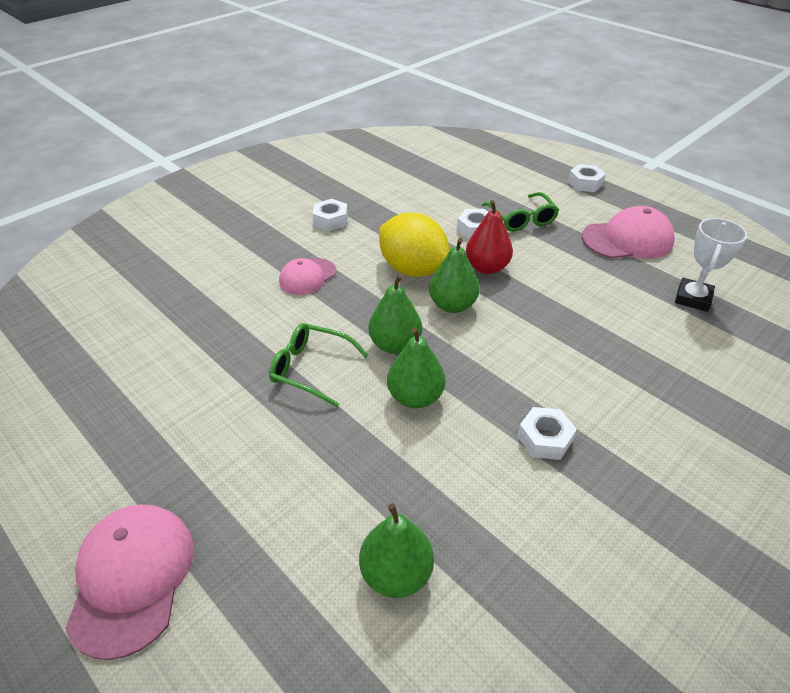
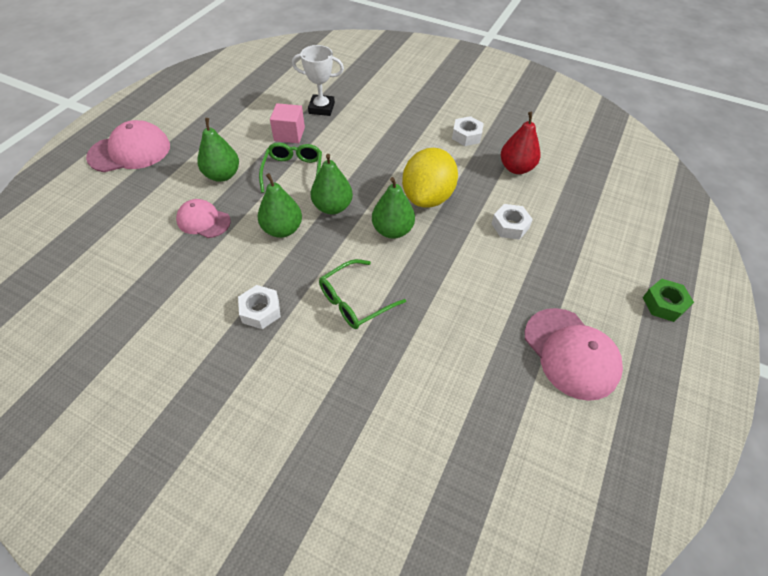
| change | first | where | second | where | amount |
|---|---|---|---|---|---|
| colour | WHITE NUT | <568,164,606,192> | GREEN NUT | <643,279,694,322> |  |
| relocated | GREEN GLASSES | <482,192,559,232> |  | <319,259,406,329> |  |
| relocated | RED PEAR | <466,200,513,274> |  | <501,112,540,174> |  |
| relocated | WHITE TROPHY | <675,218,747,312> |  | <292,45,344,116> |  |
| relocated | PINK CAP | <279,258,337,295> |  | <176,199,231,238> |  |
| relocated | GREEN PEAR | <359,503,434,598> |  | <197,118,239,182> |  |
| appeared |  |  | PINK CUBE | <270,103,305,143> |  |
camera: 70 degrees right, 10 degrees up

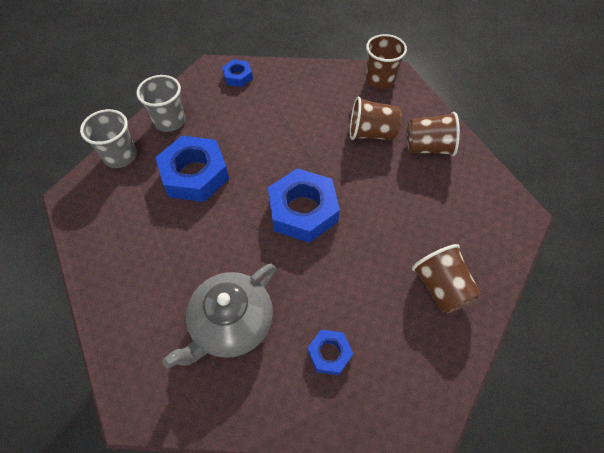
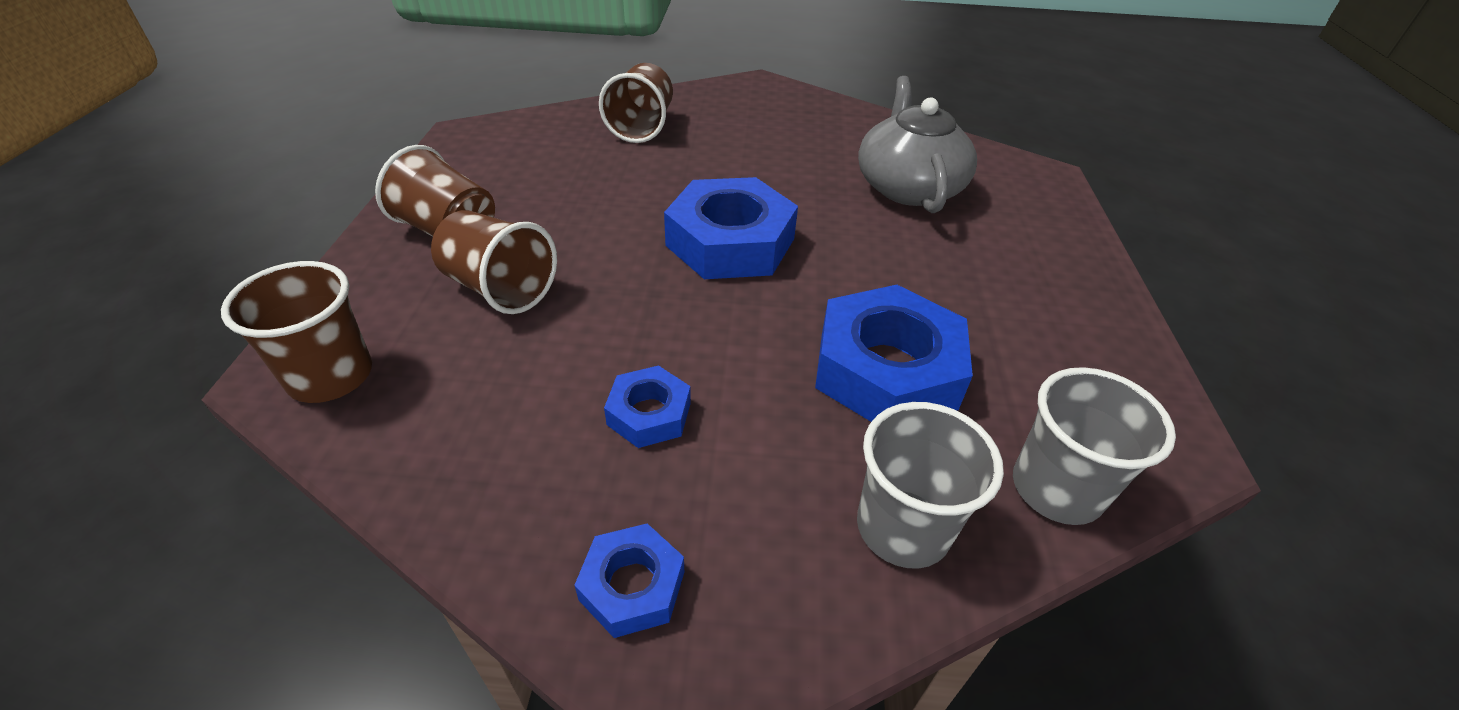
| change | first | where | second | where | amount |
|---|---|---|---|---|---|
| spun | GREY TEAPOT | <162,264,276,368> |  | <858,76,977,213> | 75 degrees counterclockwise |
| relocated | BLUE NUT | <307,330,353,375> |  | <604,365,691,448> |  |
camera: 150 degrees left, 15 degrees down

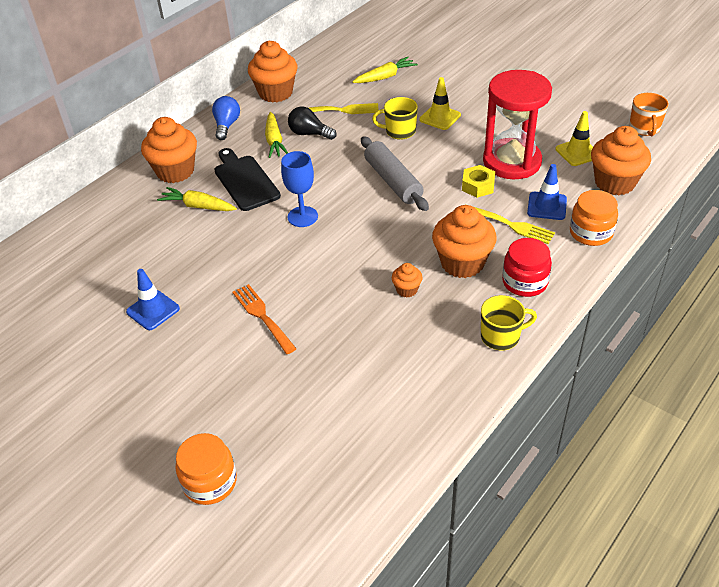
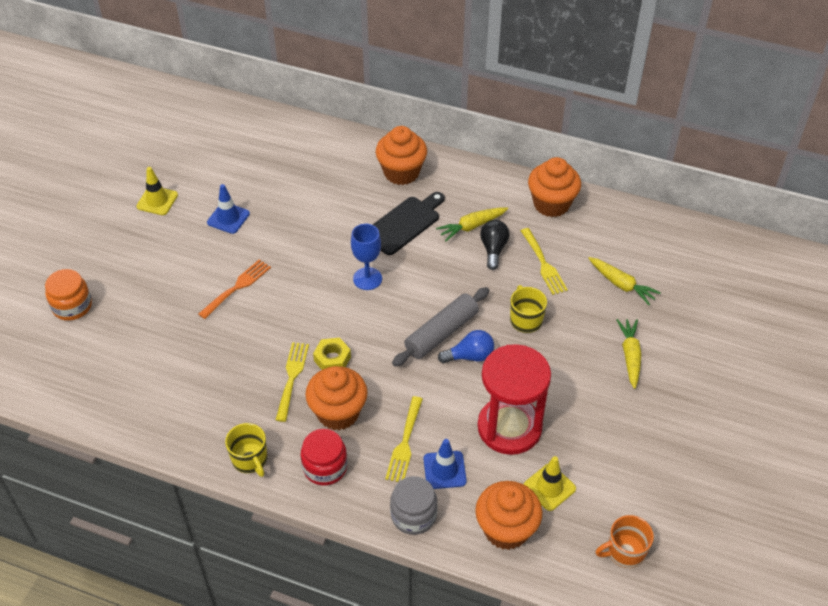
| change | first | where | second | where | amount |
|---|---|---|---|---|---|
| relocated | YELLOW TRAFFIC CONE | <419,77,461,130> |  | <136,167,178,215> |  |
| relocated | BLUE LIGHT BULB | <212,96,240,140> |  | <438,330,494,363> |  |
| relocated | YELLOW NUT | <462,165,495,198> |  | <313,337,351,370> |  |
| relocated | YELLOW CARROT | <157,187,237,211> |  | <616,319,641,389> |  |
| colour | ORANGE JAR | <570,190,618,246> | GREY JAR | <390,476,438,535> |  |
| exchanged | ORANGE CUPCAKE | <392,263,423,298> | YELLOW FORK | <276,342,309,422> |  |
camera: 70 degrees right, 5 degrees up

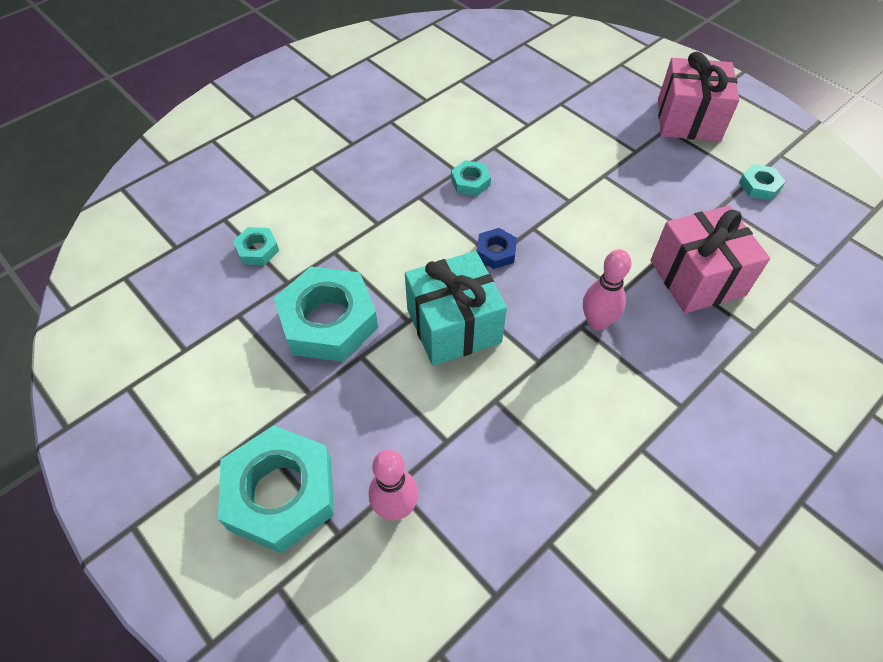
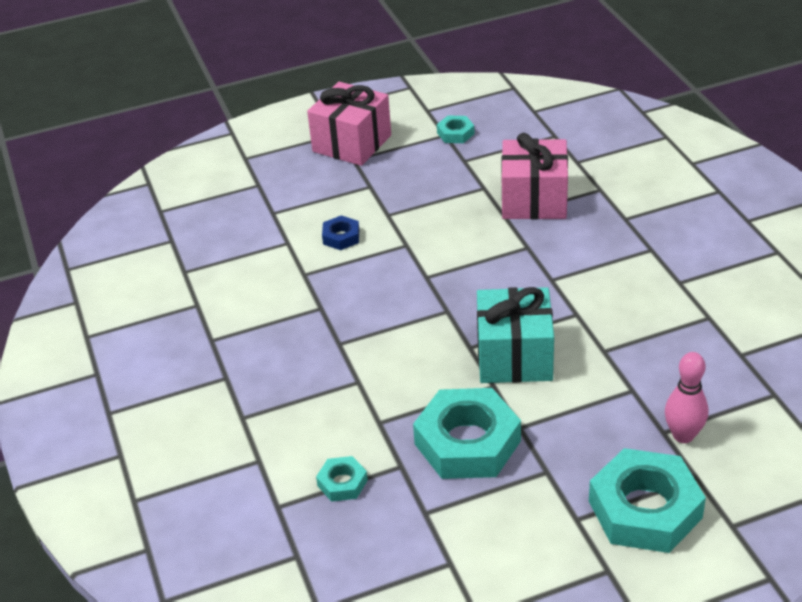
| change | first | where | second | where | amount |
|---|---|---|---|---|---|
| missing | TURQUOISE NUT | <451,160,491,196> |  |  |  |
| relocated | BLUE NUT | <477,228,517,269> |  | <322,215,359,250> |  |
| missing | PINK BOWLING PIN | <583,249,631,330> |  |  |  |
camera: 65 degrees left, 15 degrees down

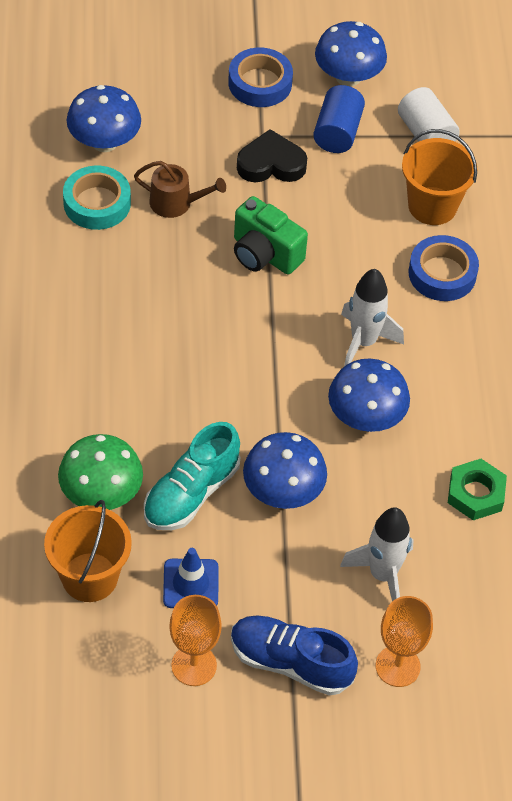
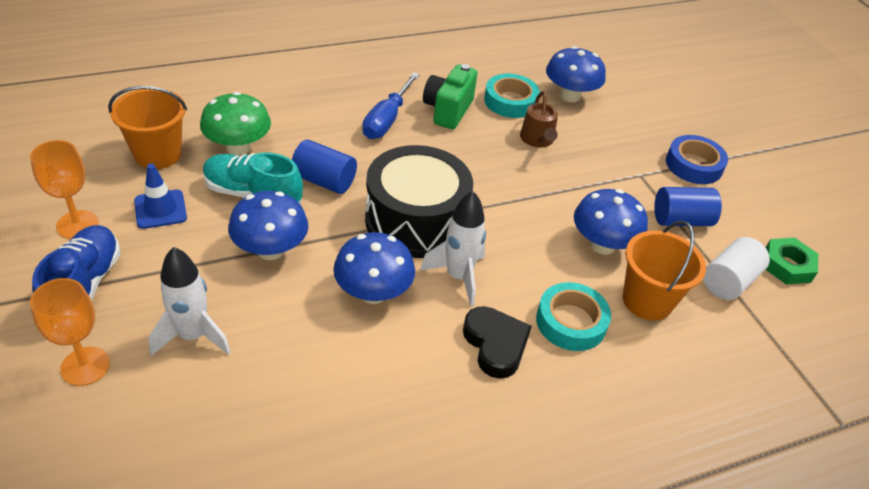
| change | first | where | second | where | amount |
|---|---|---|---|---|---|
| relocated | BLUE MUSHROOM | <315,21,387,87> |  | <574,189,648,254> |  |
| relocated | BLACK HEART | <237,129,307,182> |  | <463,306,532,379> |  |
| relocated | GREEN CAMERA | <234,196,308,274> |  | <423,64,477,129> |  |
| colour | BLUE TAPE | <408,235,479,301> | TURQUOISE TAPE | <536,282,611,351> |  |
| relocated | GREEN NUT | <448,459,507,520> |  | <766,238,818,285> |  |
| appeared |  |  | BLUE SCREWDRIVER | <362,72,420,139> |  |
| appeared |  |  | BLUE CYLINDER | <292,139,357,194> |  |
| appeared |  |  | BLACK DRUM | <365,145,473,258> |  |
camera: 70 degrees right, 10 degrees down

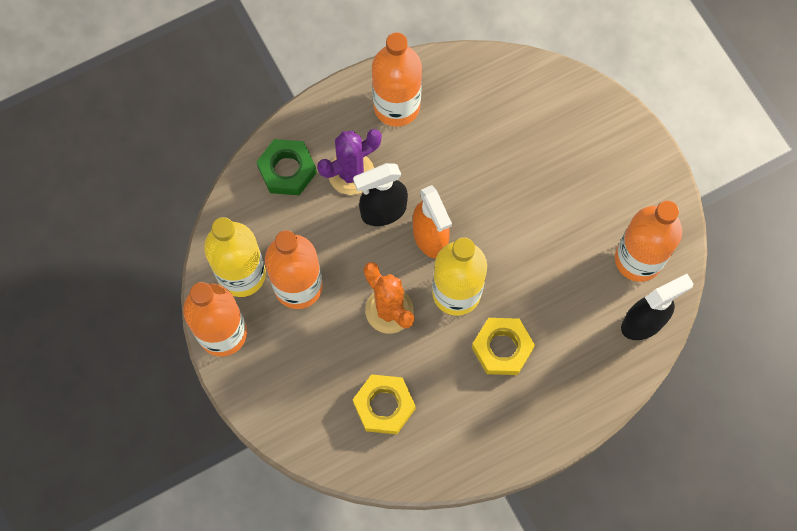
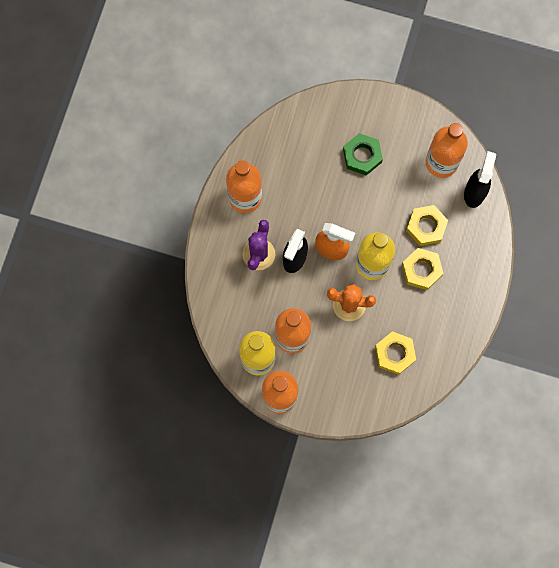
| change | first | where | second | where | amount |
|---|---|---|---|---|---|
| relocated | GREEN NUT | <257,139,317,195> |  | <343,133,383,175> |  |
| appeared |  |  | YELLOW NUT | <406,205,448,246> |  |
camera: 45 degrees left, 5 degrees up

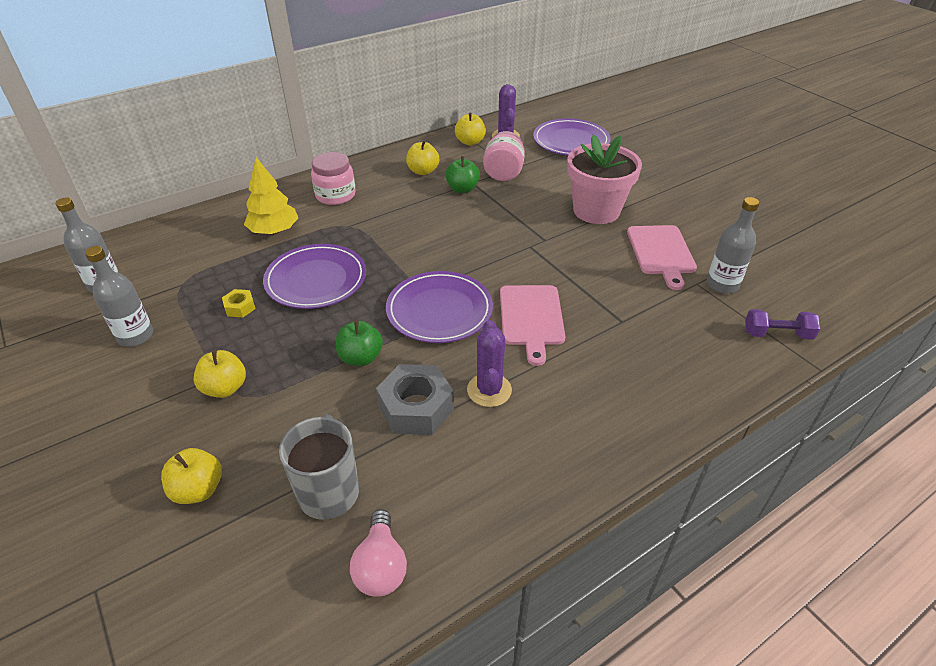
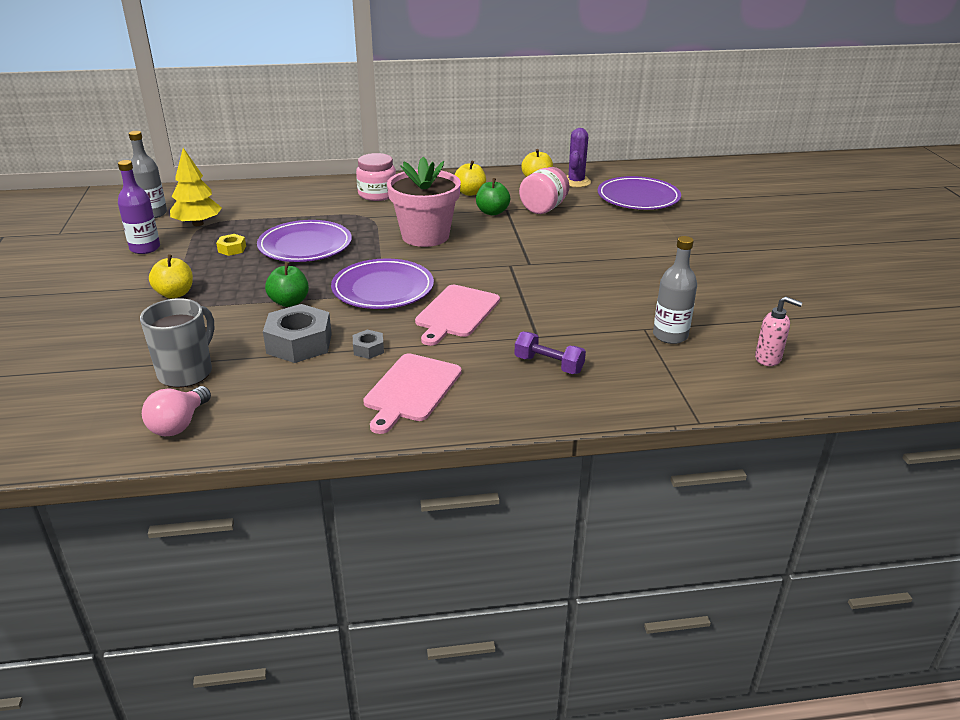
| change | first | where | second | where | amount |
|---|---|---|---|---|---|
| relocated | PINK FLOWER POT | <567,134,642,224> |  | <387,157,461,247> |  |
| relocated | YELLOW TREE | <244,157,298,235> |  | <170,148,222,226> |  |
| relocated | PINK CUTTING BOARD | <627,225,697,290> |  | <363,353,462,434> |  |
| colour | GREY BOTTLE | <85,246,153,347> | PURPLE BOTTLE | <118,160,160,254> |  |
| relocated | PURPLE DUMBBELL | <745,309,820,340> |  | <514,332,586,374> |  |
| exchanged | PURPLE CACTUS | <467,320,512,407> | GREY NUT | <353,330,384,359> |  |
| missing | YELLOW APPLE | <161,448,222,504> |  |  |  |
| appeared |  |  | PINK SOAP DISPENSER | <755,296,803,366> |  |
camera: 25 degrees right, 10 degrees down

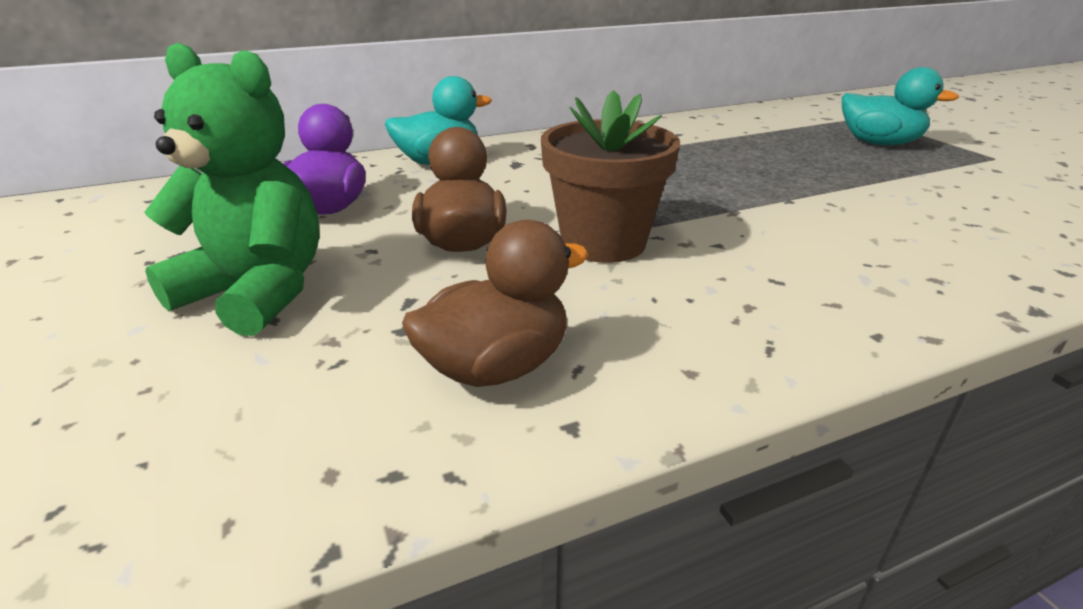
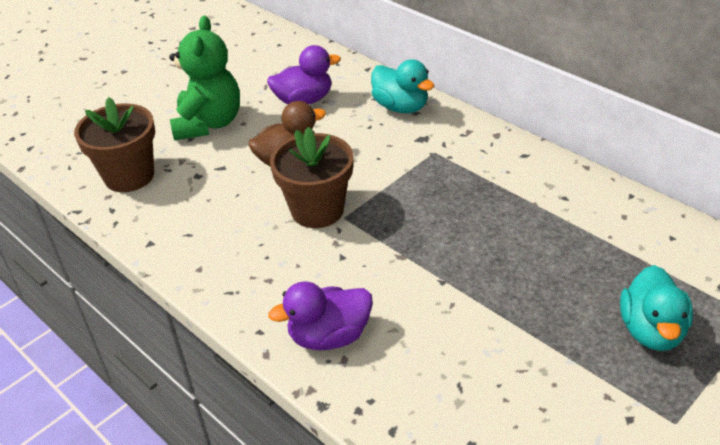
| change | first | where | second | where | amount |
|---|---|---|---|---|---|
| missing | BROWN DUCK | <402,220,589,387> |  |  |  |
| appeared |  |  | BROWN FLOWER POT | <74,97,155,192> |  |
| appeared |  |  | PURPLE DUCK | <268,282,373,350> |  |
camera: 70 degrees right, 10 degrees up

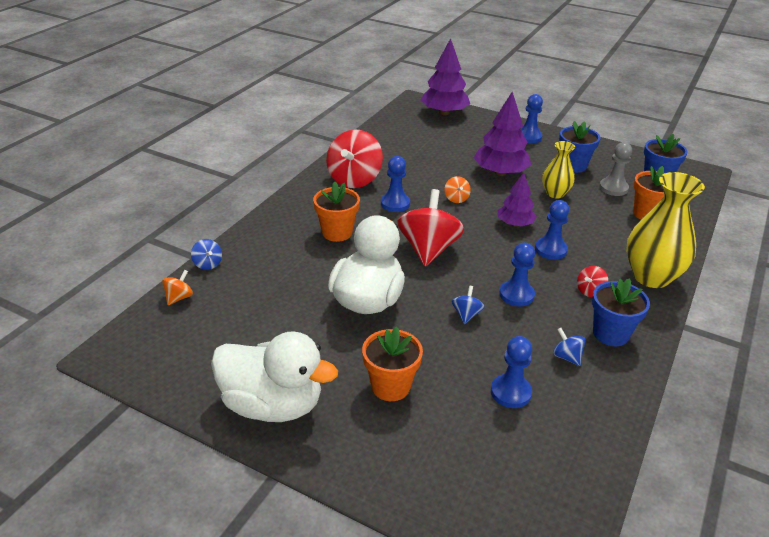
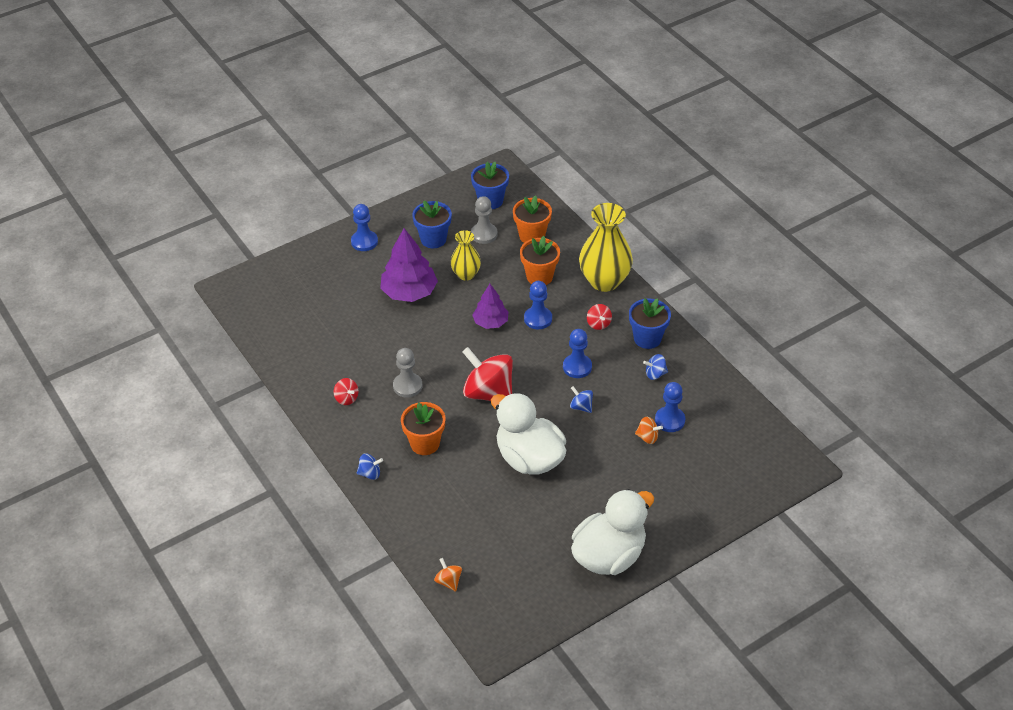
| change | first | where | second | where | amount |
|---|---|---|---|---|---|
| missing | PURPLE TREE | <420,38,470,115> |  |  |  |
| size | RED SPINNING TOP | <326,129,383,188> |  | <334,378,358,405> | x0.45 |
| colour | BLUE PAWN | <381,156,410,212> | GREY PAWN | <393,348,422,398> |  |
| relocated | ORANGE SPINNING TOP | <444,176,471,203> |  | <635,417,663,444> |  |
| relocated | BLUE SPINNING TOP | <191,239,222,270> |  | <357,454,383,480> |  |
| relocated | ORANGE FLOWER POT | <362,326,423,401> |  | <520,236,560,285> |  |
camera: 60 degrees left, 10 degrees up

